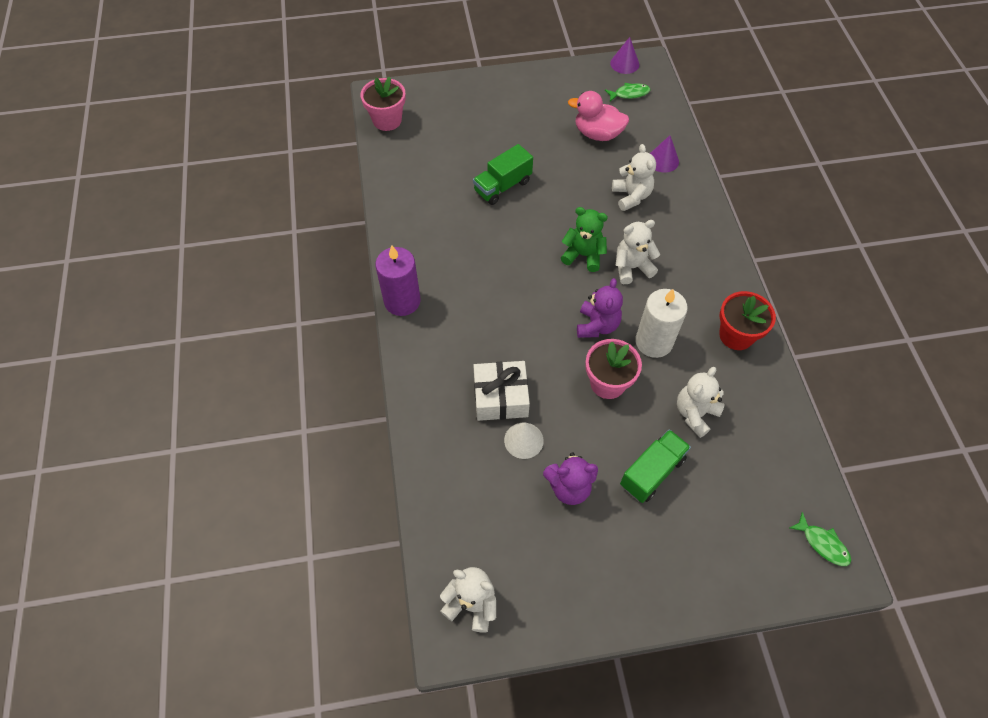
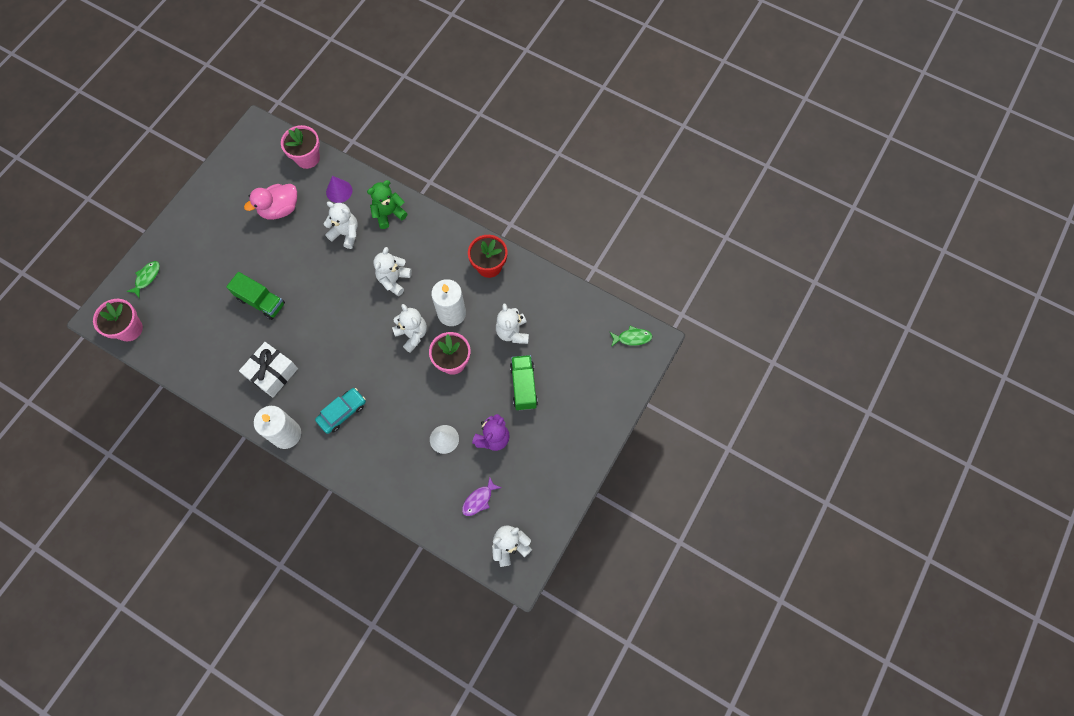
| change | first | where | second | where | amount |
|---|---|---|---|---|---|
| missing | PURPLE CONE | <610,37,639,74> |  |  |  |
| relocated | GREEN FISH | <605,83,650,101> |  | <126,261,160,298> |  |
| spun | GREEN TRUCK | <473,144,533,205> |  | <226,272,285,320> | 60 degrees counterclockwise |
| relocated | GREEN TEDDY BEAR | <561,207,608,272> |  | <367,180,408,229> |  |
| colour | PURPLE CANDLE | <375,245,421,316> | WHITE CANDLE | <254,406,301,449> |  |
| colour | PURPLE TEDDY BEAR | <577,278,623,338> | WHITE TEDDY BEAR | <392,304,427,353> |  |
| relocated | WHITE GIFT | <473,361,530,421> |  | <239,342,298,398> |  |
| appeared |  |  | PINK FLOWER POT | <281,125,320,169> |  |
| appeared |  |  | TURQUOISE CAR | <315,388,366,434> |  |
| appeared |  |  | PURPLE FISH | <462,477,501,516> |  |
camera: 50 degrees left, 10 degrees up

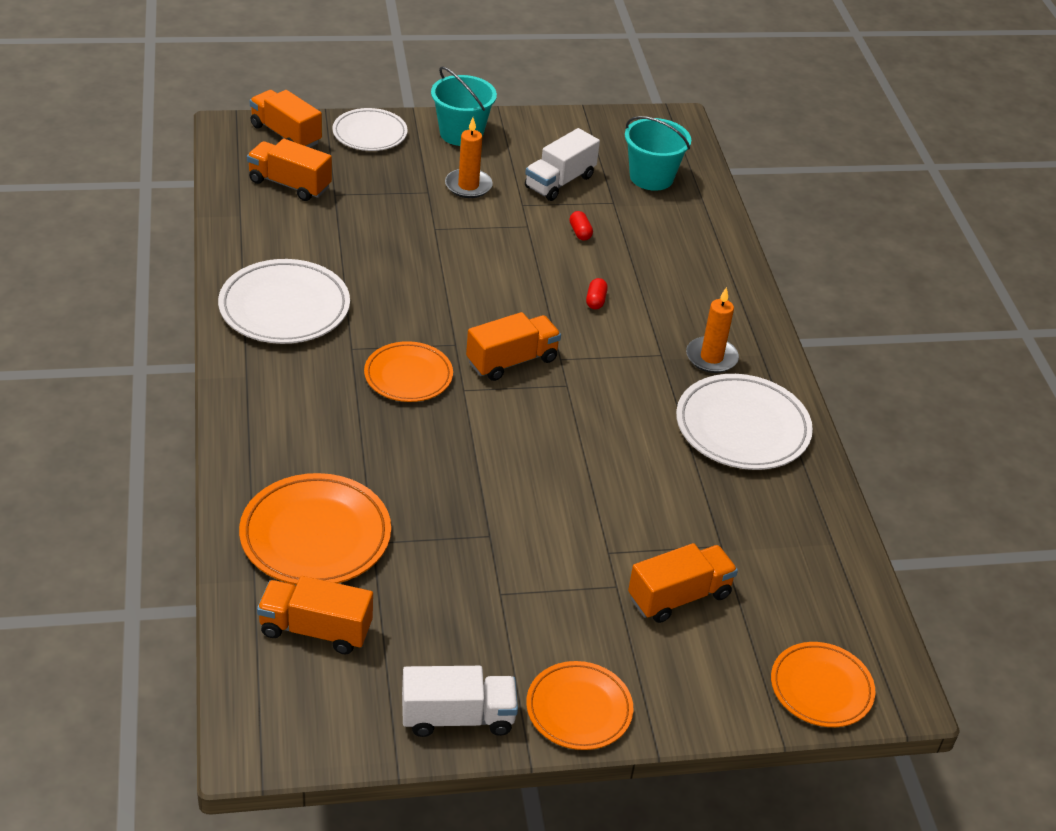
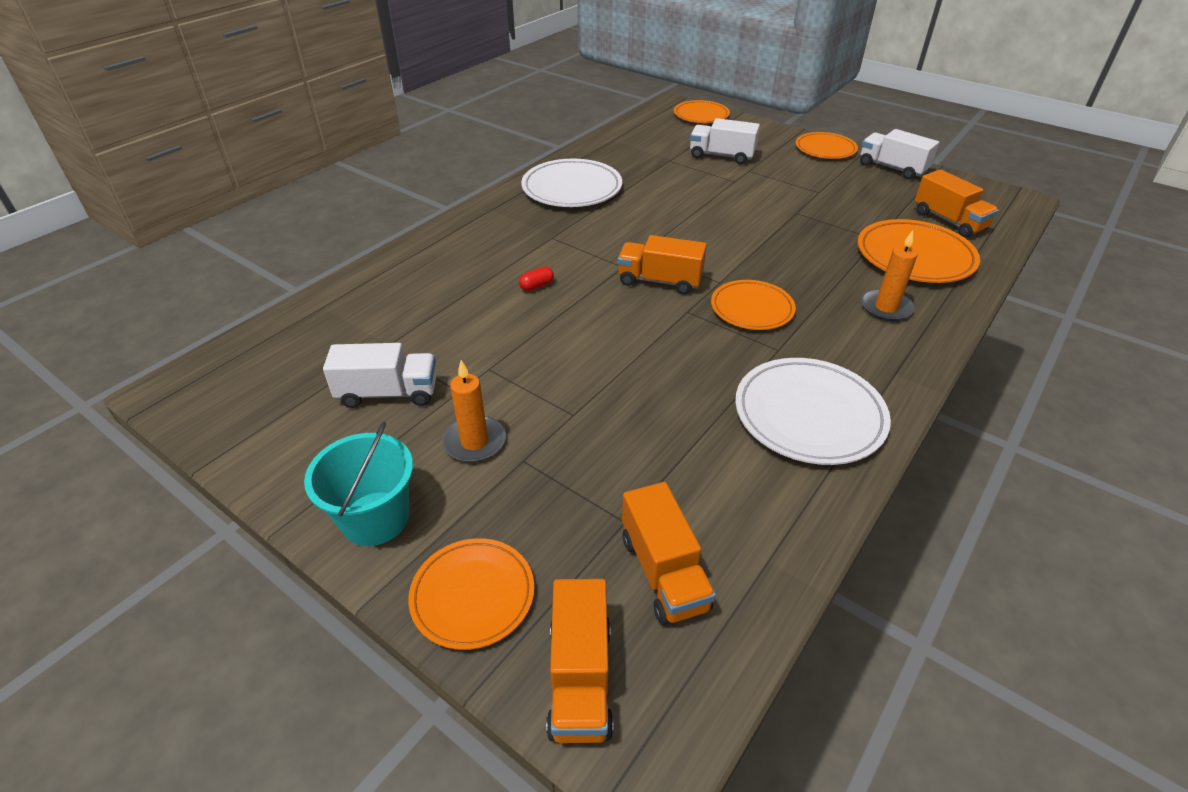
| change | first | where | second | where | amount |
|---|---|---|---|---|---|
| colour | WHITE PLATE | <332,108,408,151> | ORANGE PLATE | <408,538,534,650> |  |
| missing | TURQUOISE BUCKET | <625,116,691,191> |  |  |  |
| missing | RED CAPSULE | <569,211,593,241> |  |  |  |
| relocated | ORANGE CANDLE | <686,287,739,373> |  | <861,230,918,321> |  |
| colour | ORANGE TRUCK | <628,543,738,623> | WHITE TRUCK | <690,118,760,164> |  |
camera: 130 degrees left, 0 degrees up

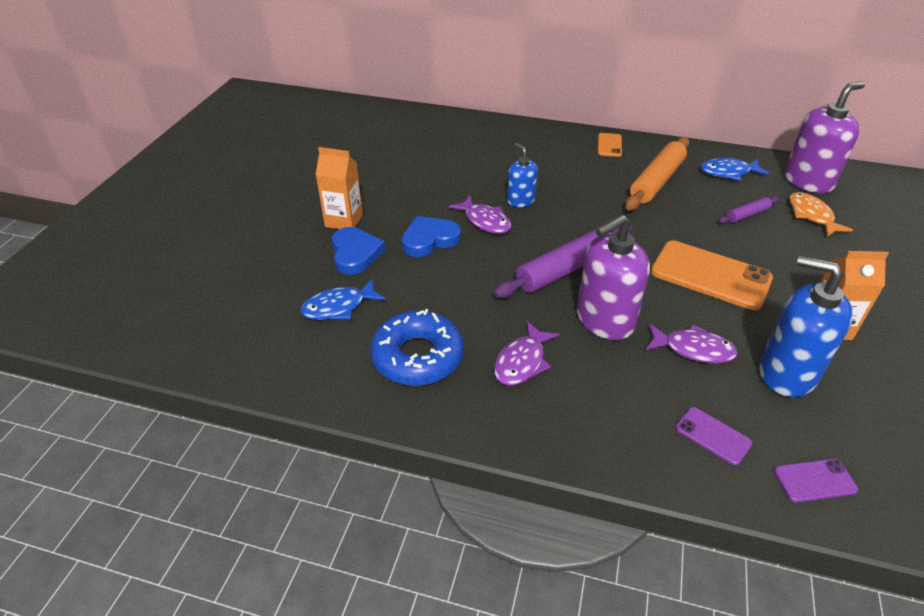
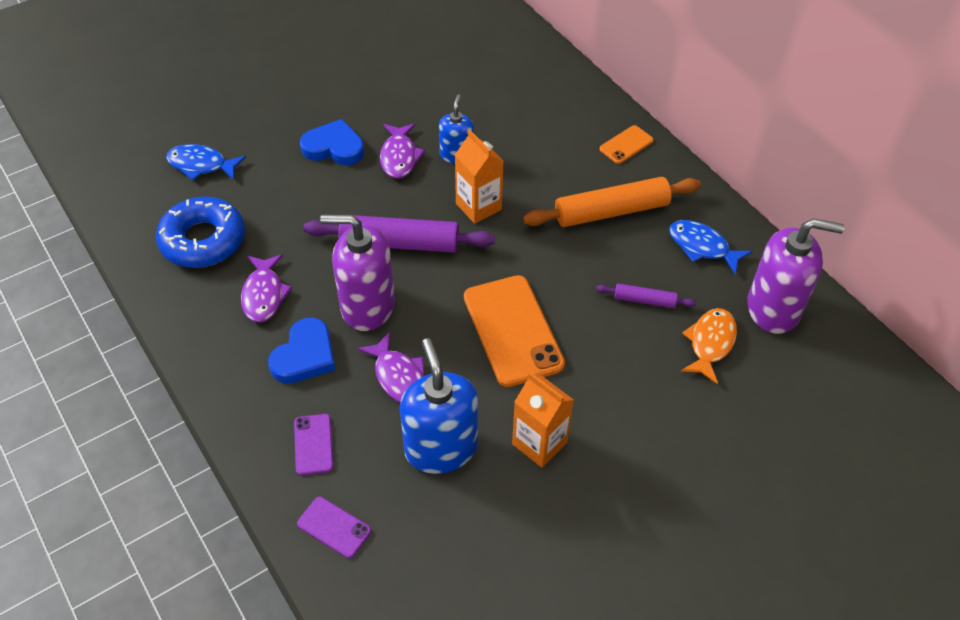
| change | first | where | second | where | amount |
|---|---|---|---|---|---|
| relocated | ORANGE CARTON | <316,147,363,229> |  | <455,130,504,224> |  |
| relocated | BLUE HEART | <332,227,386,275> |  | <268,317,335,384> |  |
| spun | PURPLE FISH | <494,321,559,386> |  | <241,254,292,322> | 75 degrees counterclockwise |
camera: 40 degrees right, 10 degrees up

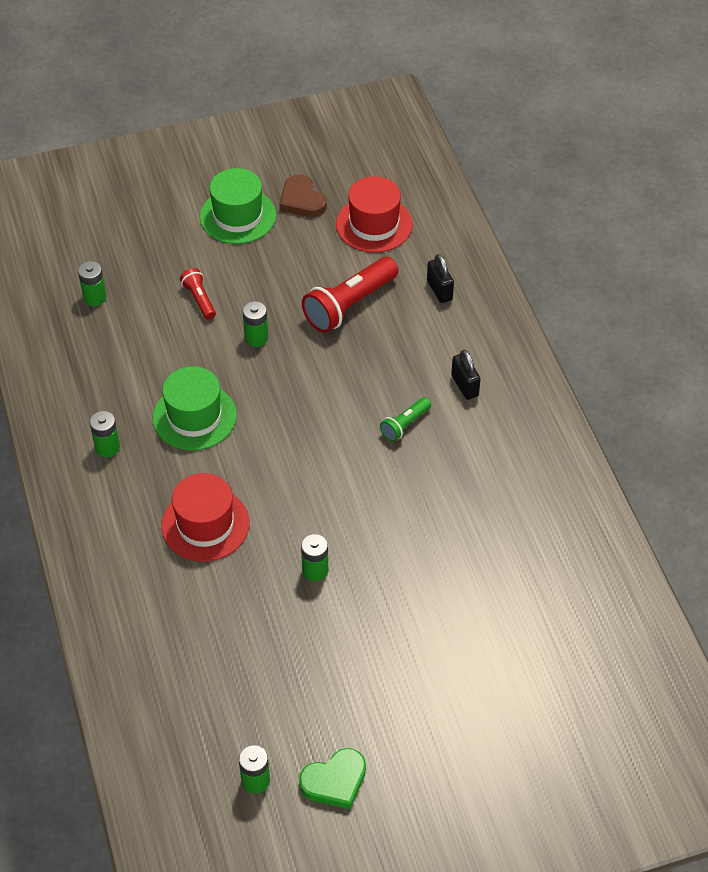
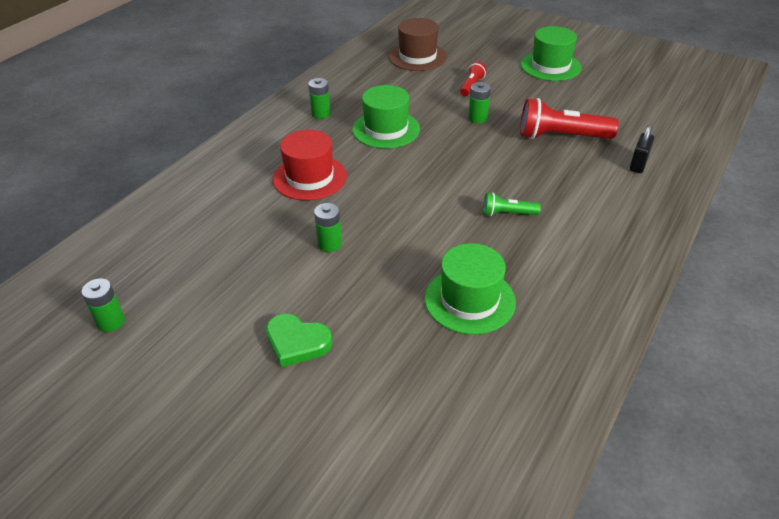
| change | first | where | second | where | amount |
|---|---|---|---|---|---|
| missing | BROWN HEART | <280,174,327,217> |  |  |  |
| missing | RED HAT | <336,176,413,253> |  |  |  |
| exchanged | GREEN BATTERY | <78,261,107,306> | BROWN HAT | <389,18,447,71> |  |
| missing | BLACK PADLOCK | <451,350,481,400> |  |  |  |
| relocated | GREEN HEART | <299,748,366,809> |  | <266,313,332,367> |  |
| appeared |  |  | GREEN HAT | <425,243,516,335> |  |
camera: 50 degrees right, 10 degrees down

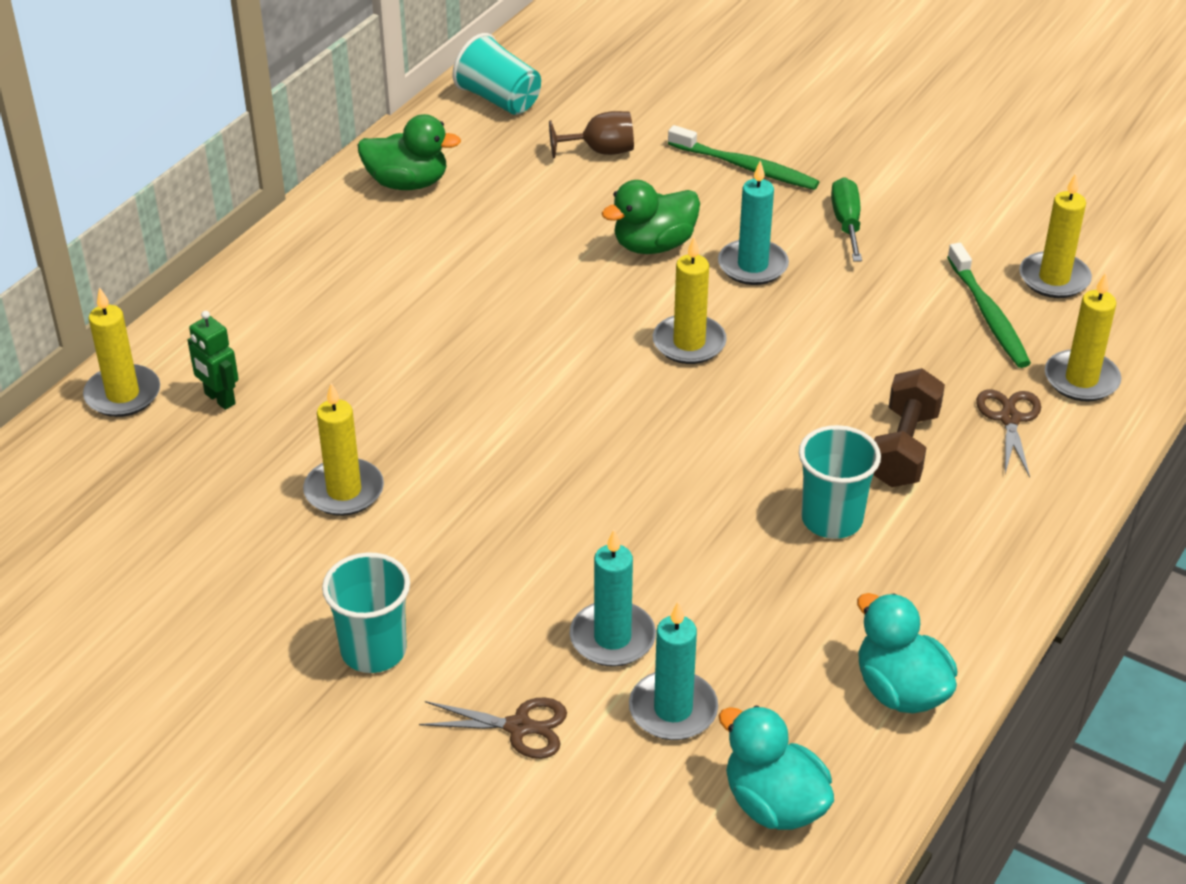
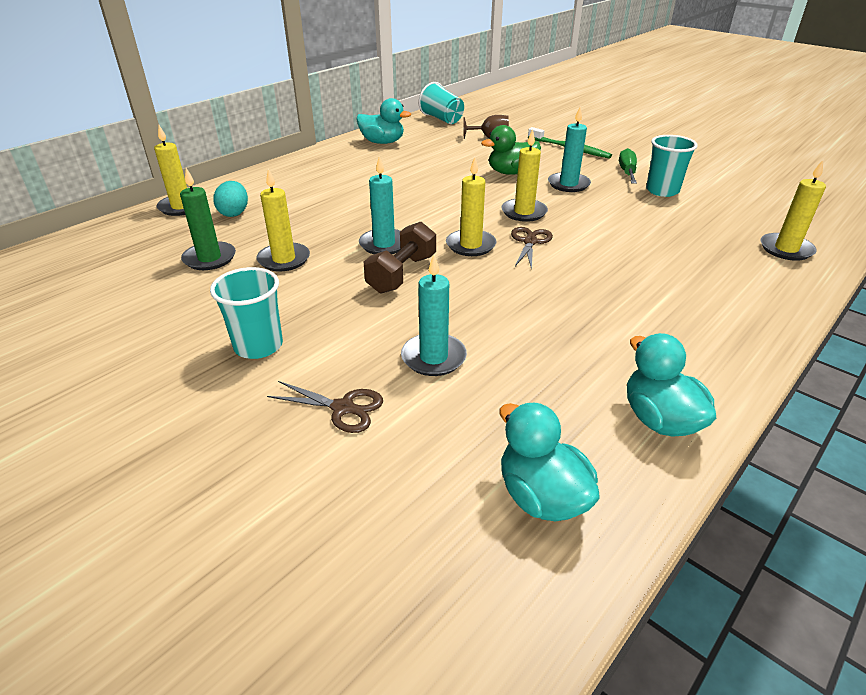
| change | first | where | second | where | amount |
|---|---|---|---|---|---|
| colour | GREEN DUCK | <358,114,461,190> | TURQUOISE DUCK | <356,98,411,144> |  |
| relocated | YELLOW CANDLE | <1019,173,1092,298> |  | <446,157,496,256> |  |
| missing | GREEN TOOTHBRUSH | <947,243,1031,368> |  |  |  |
| exchanged | GREEN ROBOT | <188,311,239,410> | TURQUOISE EGG | <213,181,248,217> |  |
| relocated | BROWN DUMBBELL | <873,368,945,487> |  | <364,222,436,294> |  |
| relocated | BROWN SCISSORS | <976,389,1041,477> |  | <511,227,553,270> |  |
| relocated | TURQUOISE CUP | <799,425,881,539> |  | <646,135,698,197> |  |
| relocated | TURQUOISE CANDLE | <629,602,718,740> |  | <359,156,400,254> |  |
| appeared |  |  | GREEN CANDLE | <180,168,236,270> |  |
camera: 10 degrees right, 5 degrees down

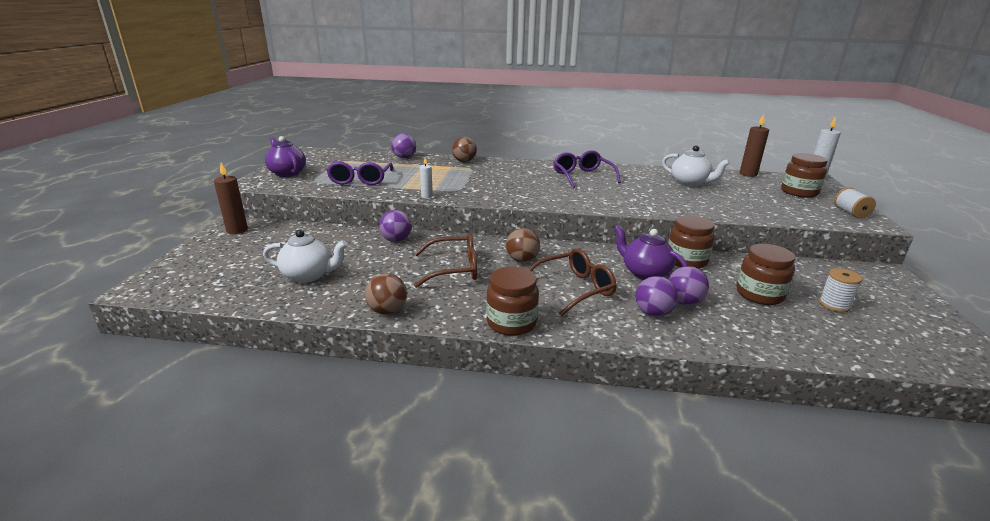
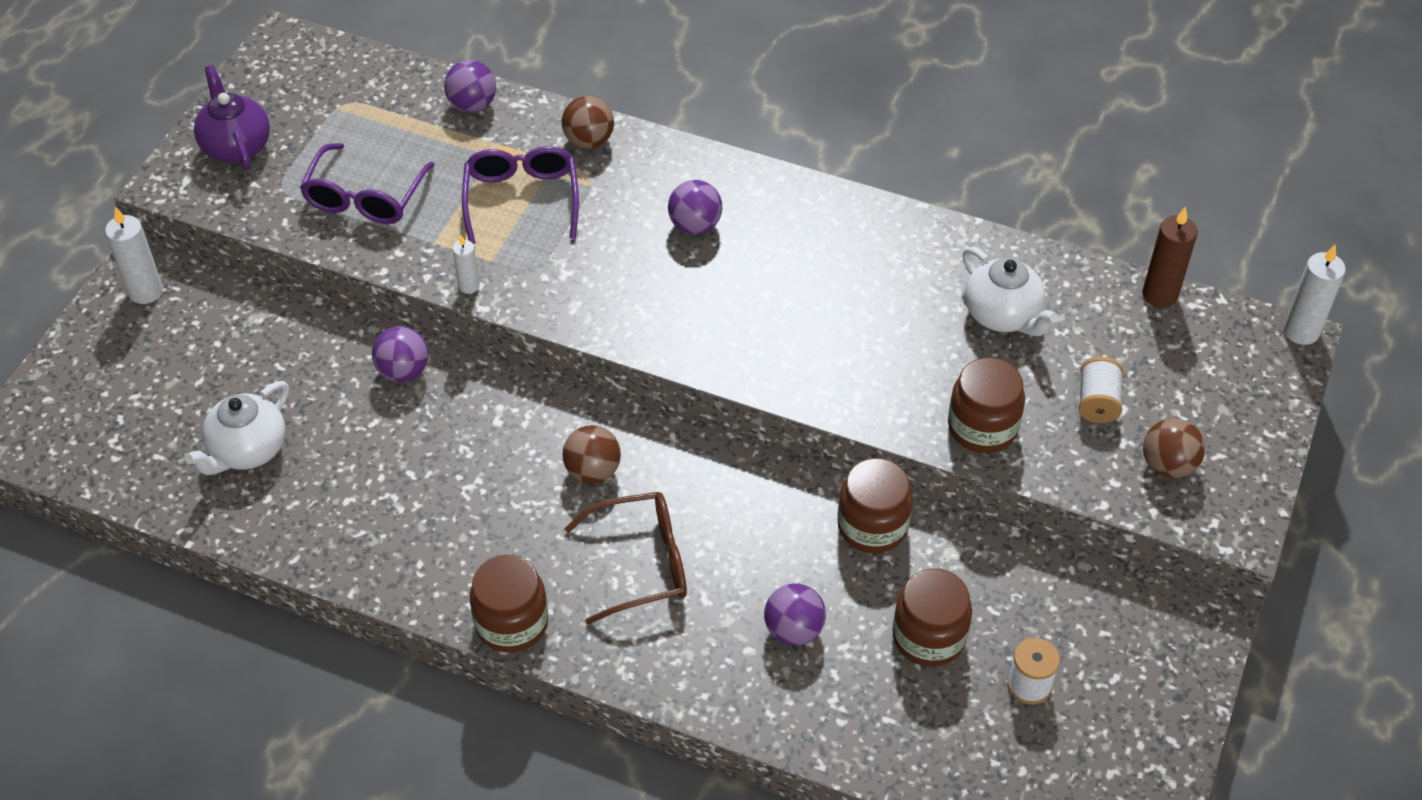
| change | first | where | second | where | amount |
|---|---|---|---|---|---|
| relocated | PURPLE GLASSES | <553,150,621,188> |  | <462,146,579,244> |  |
| relocated | BROWN JAR | <781,153,828,198> |  | <948,357,1025,453> |  |
| colour | BROWN CANDLE | <214,163,248,234> | WHITE CANDLE | <105,207,163,304> |  |
| relocated | WHITE SPOOL | <834,187,876,218> |  | <1079,357,1123,423> |  |
| missing | PURPLE TEAPOT | <614,225,688,280> |  |  |  |
| spun | WHITE TEAPOT | <263,229,347,283> |  | <185,381,289,475> | 105 degrees clockwise |
| missing | BROWN GLASSES | <414,233,477,288> |  |  |  |
| relocated | BROWN BALL | <365,273,407,315> |  | <1143,418,1205,478> |  |
| relocated | PURPLE BALL | <635,276,678,317> |  | <668,180,722,235> |  |
camera: 15 degrees right, 25 degrees up

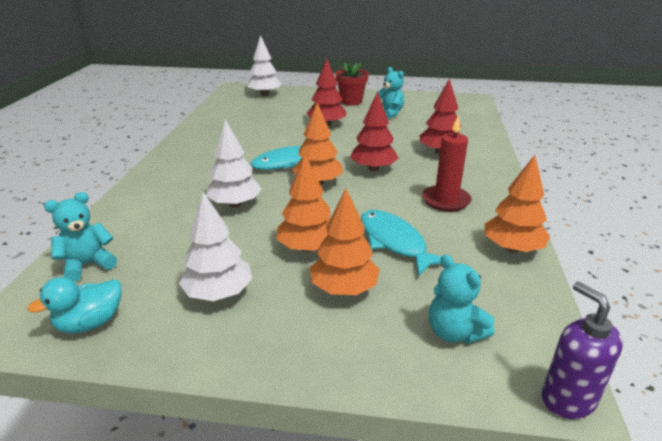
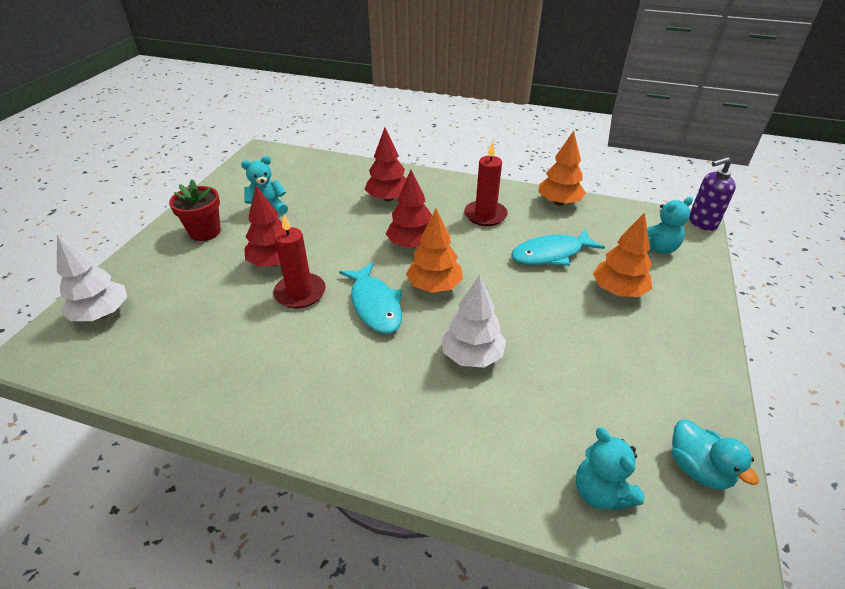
| change | first | where | second | where | amount |
|---|---|---|---|---|---|
| missing | ORANGE TREE | <277,155,331,252> |  |  |  |
| missing | WHITE TREE | <179,192,253,301> |  |  |  |
| appeared |  |  | RED CANDLE | <273,215,325,308> |  |
camera: 80 degrees left, 10 degrees up

